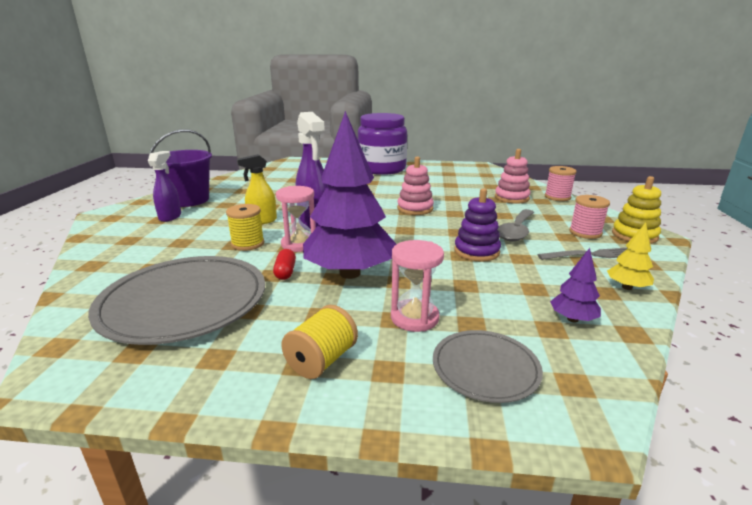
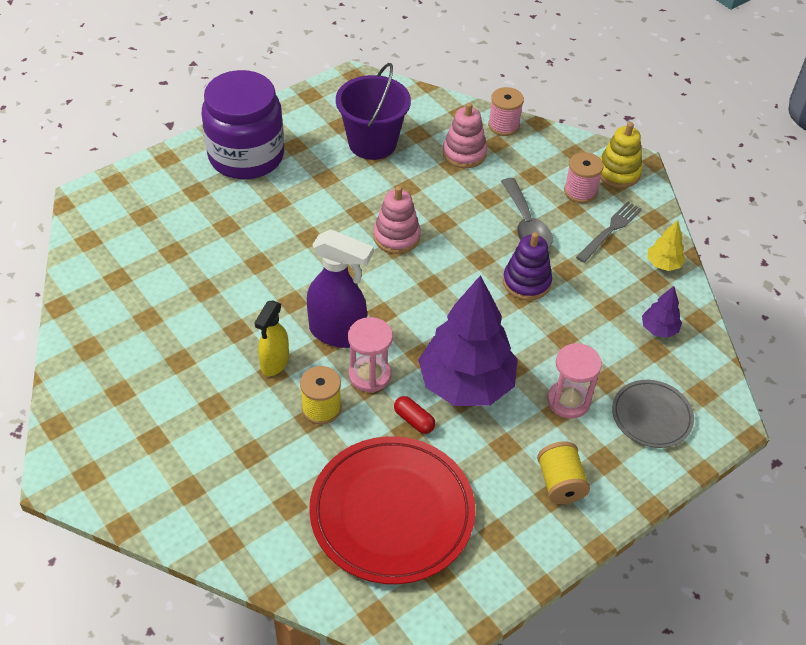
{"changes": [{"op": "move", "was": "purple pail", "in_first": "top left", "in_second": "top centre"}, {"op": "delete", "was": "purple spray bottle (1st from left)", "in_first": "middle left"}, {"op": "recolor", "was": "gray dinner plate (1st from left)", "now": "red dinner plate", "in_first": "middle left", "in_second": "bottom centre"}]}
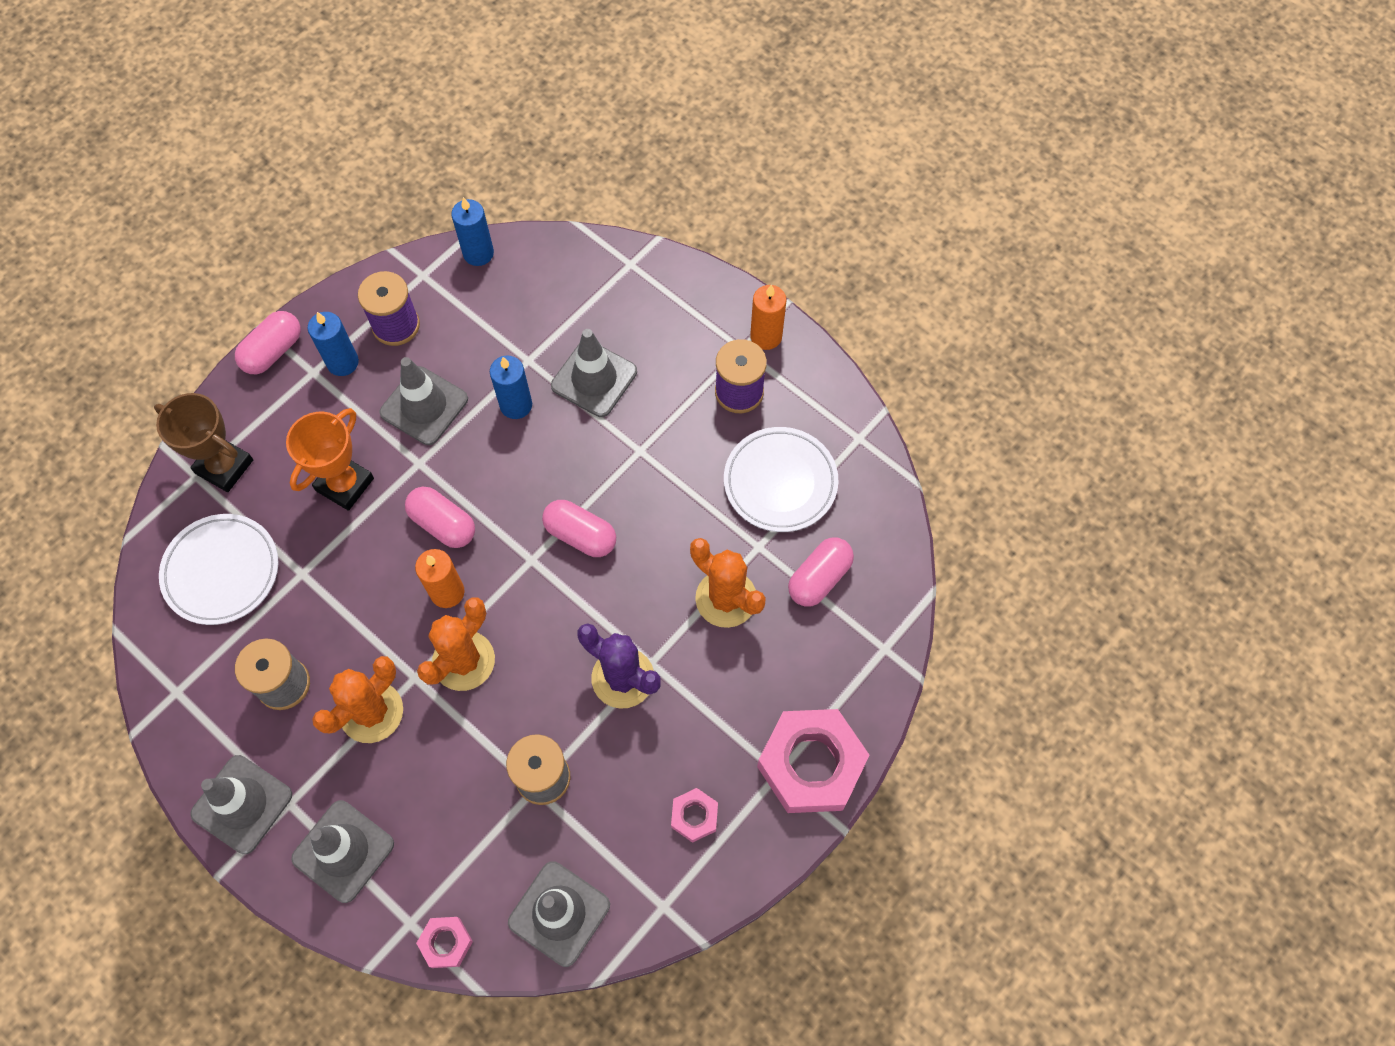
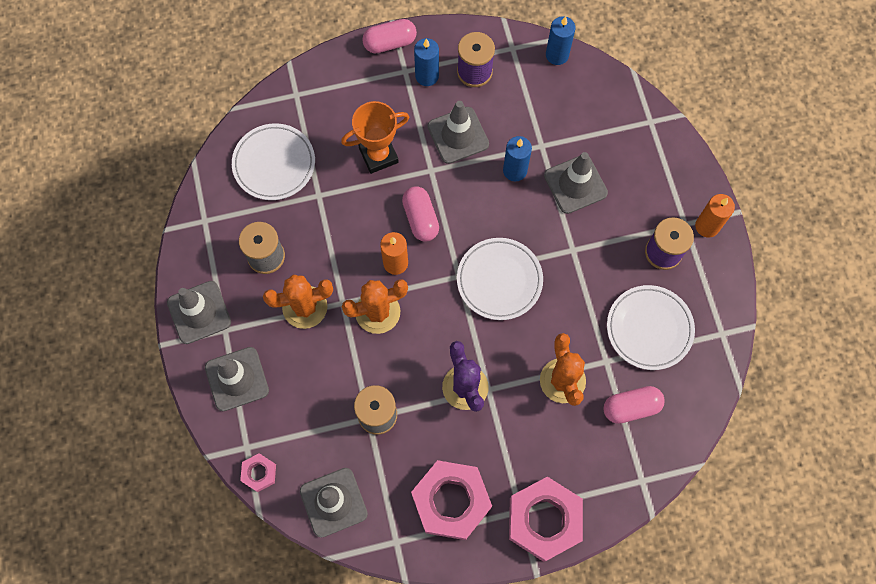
{"changes": [{"op": "delete", "was": "dark brown prize cup", "in_first": "middle left"}, {"op": "replace", "was": "pink capsule (3rd from left)", "now": "white dinner plate (2nd from left)", "in_first": "centre", "in_second": "centre"}, {"op": "resize", "was": "pink hexagon nut (2nd from left)", "in_first": "bottom centre", "in_second": "bottom centre", "ratio": 2.14}]}
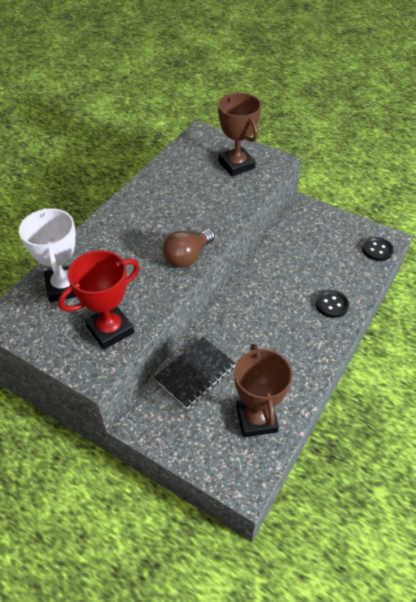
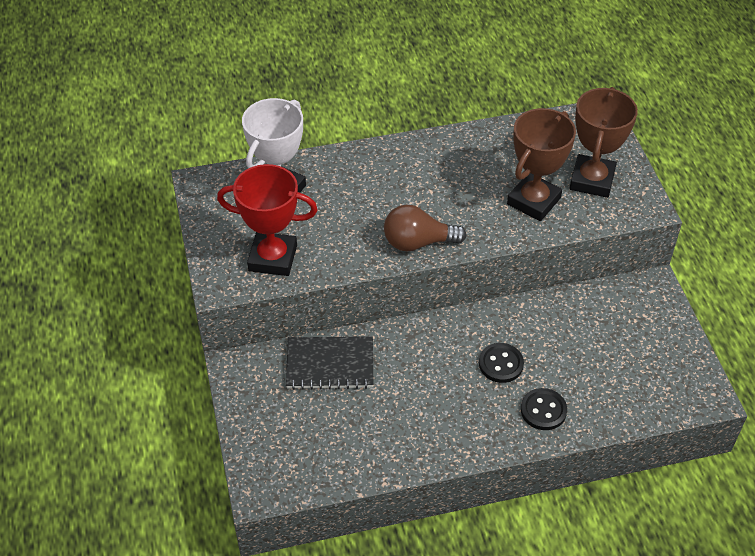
{"changes": [{"op": "move", "was": "jet-black shirt button (2nd from left in the first image)", "now": "jet-black shirt button (1st from left)", "in_first": "middle right", "in_second": "centre"}, {"op": "move", "was": "dark brown prize cup (2nd from left in the first image)", "now": "dark brown prize cup (1st from left)", "in_first": "centre", "in_second": "top right"}]}
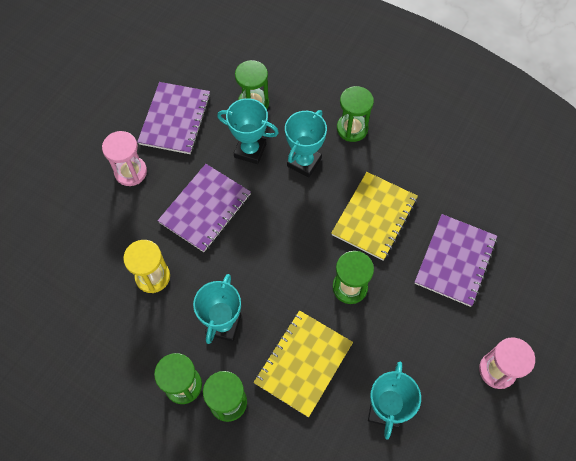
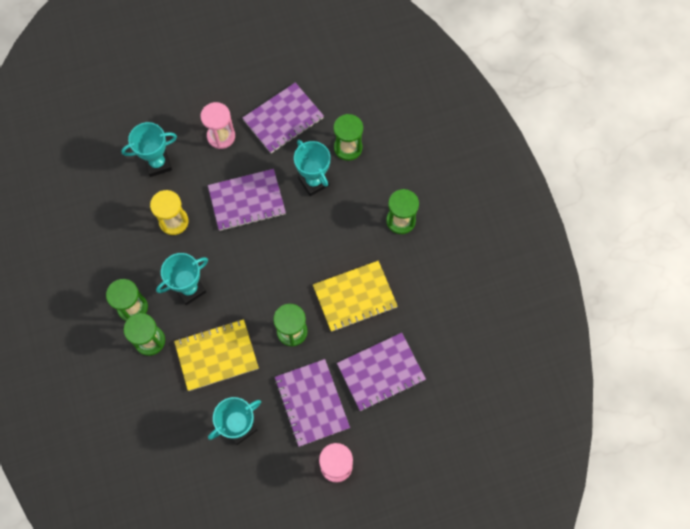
{"changes": [{"op": "move", "was": "turquoise prize cup (3rd from left in the first image)", "now": "turquoise prize cup (1st from left)", "in_first": "top centre", "in_second": "top left"}, {"op": "insert", "now": "purple notebook (3rd from left)", "in_second": "bottom centre"}]}
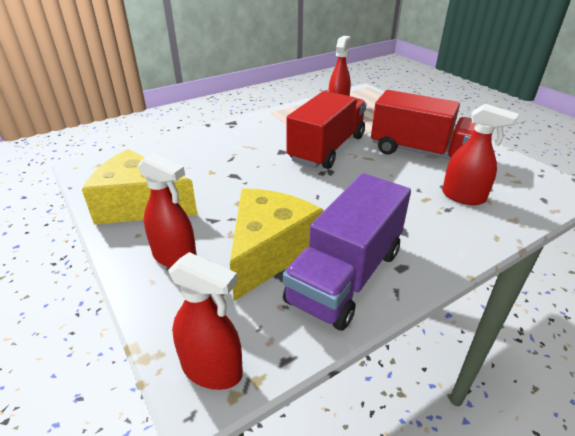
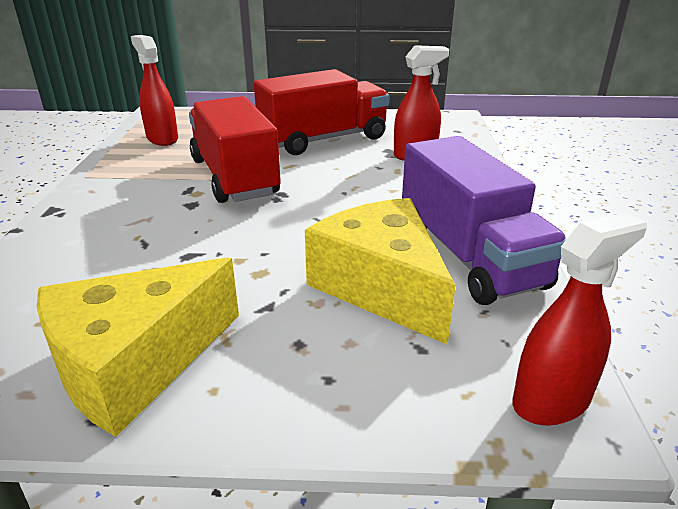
{"changes": [{"op": "delete", "was": "red spray bottle (1st from left)", "in_first": "middle left"}]}
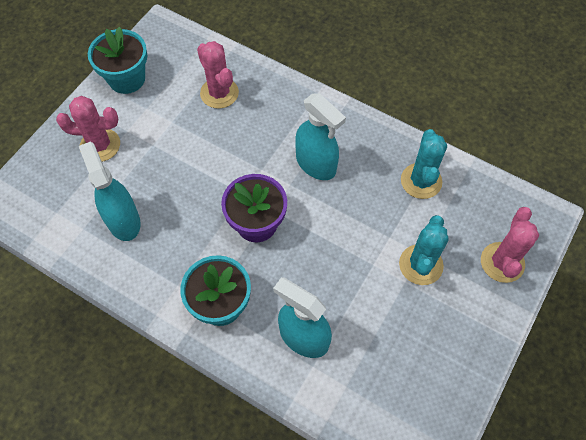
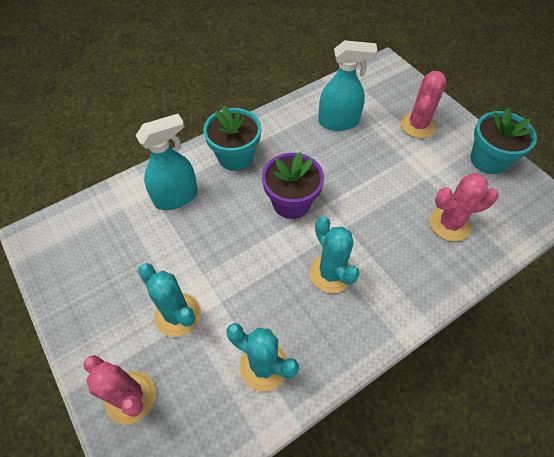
{"changes": [{"op": "replace", "was": "turquoise spray bottle (3rd from left)", "now": "turquoise saguaro cactus (3rd from left)", "in_first": "top centre", "in_second": "centre"}]}
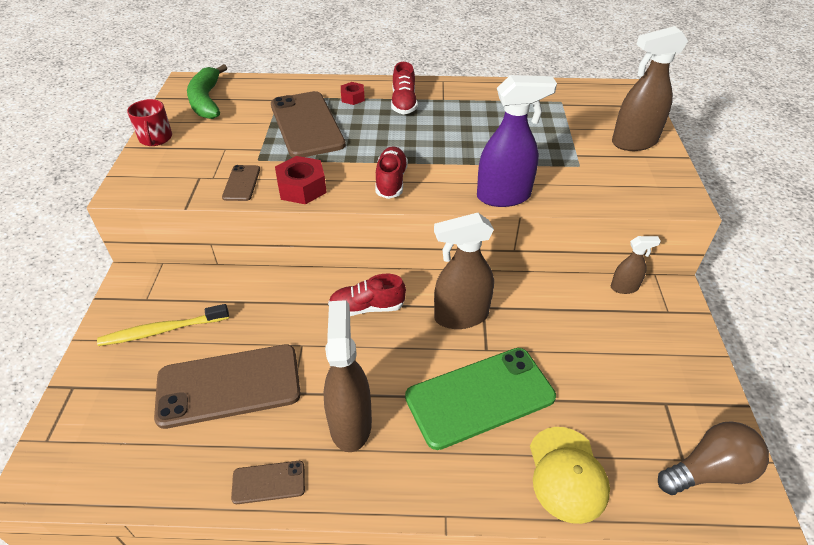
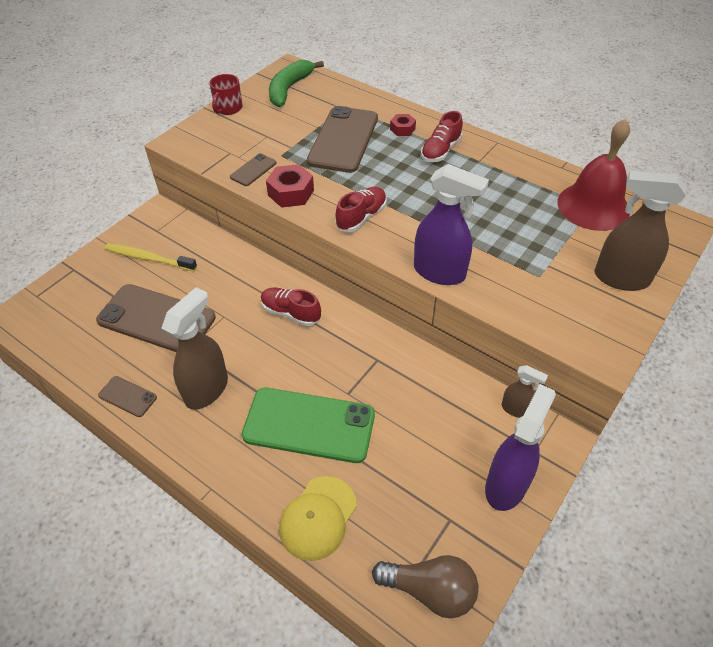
{"changes": [{"op": "delete", "was": "dark brown spray bottle (2nd from left)", "in_first": "centre"}, {"op": "insert", "now": "red hand bell", "in_second": "top right"}, {"op": "insert", "now": "purple spray bottle (2nd from left)", "in_second": "bottom right"}]}
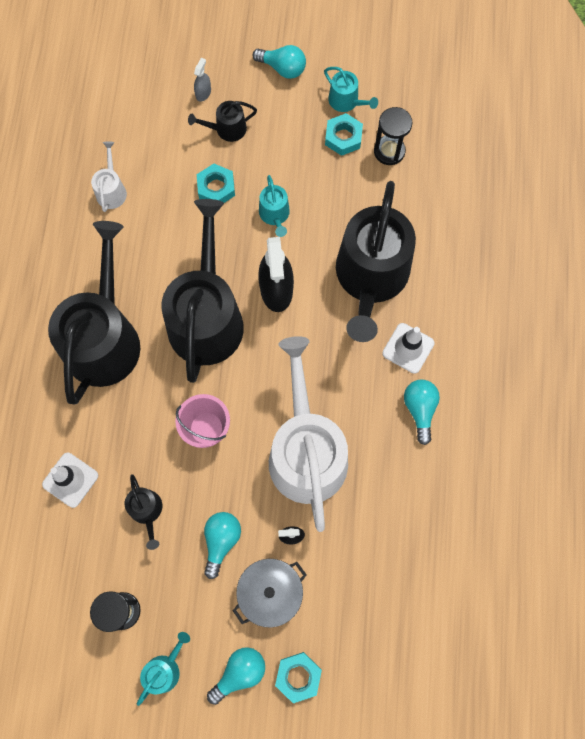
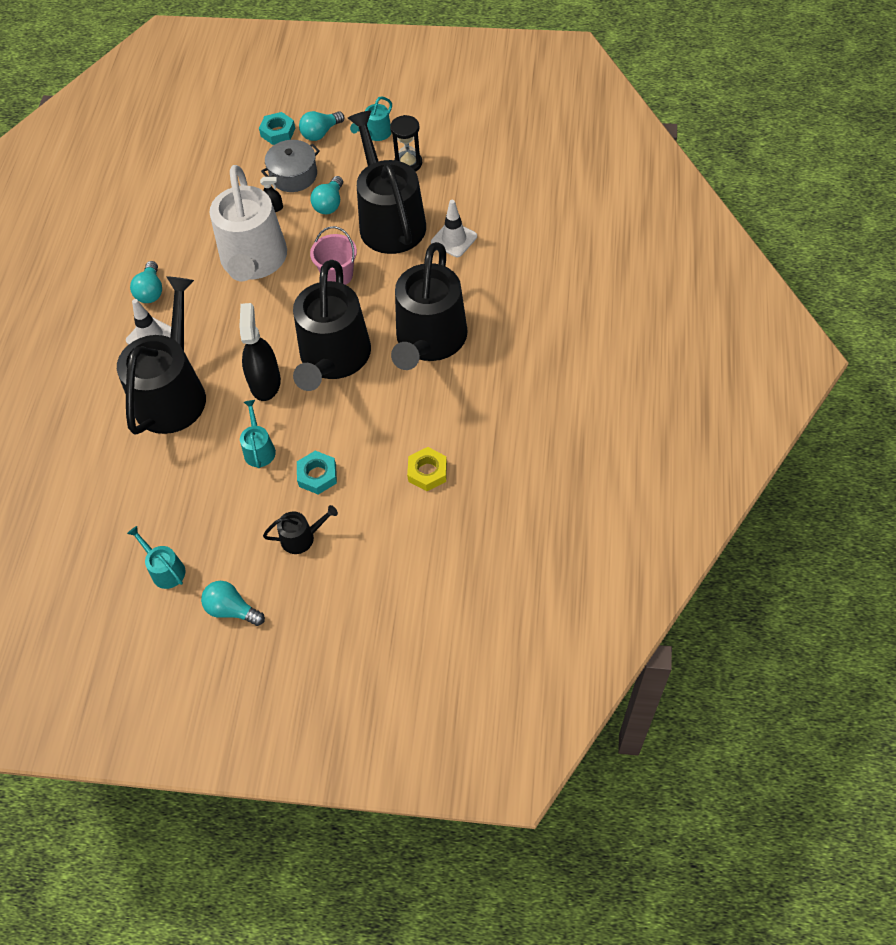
{"changes": [{"op": "delete", "was": "gray spray bottle", "in_first": "top centre"}, {"op": "delete", "was": "jet-black sand timer (2nd from left)", "in_first": "top right"}, {"op": "delete", "was": "turquoise hexagon nut (3rd from left)", "in_first": "top centre"}, {"op": "replace", "was": "white watering pot (1st from left)", "now": "yellow hexagon nut", "in_first": "top left", "in_second": "centre"}, {"op": "resize", "was": "jet-black watering pot (2nd from left in the first image)", "in_first": "bottom left", "in_second": "top centre", "ratio": 2.38}]}
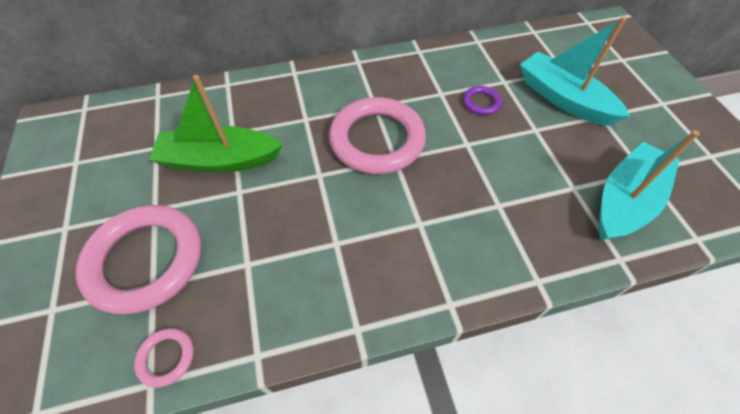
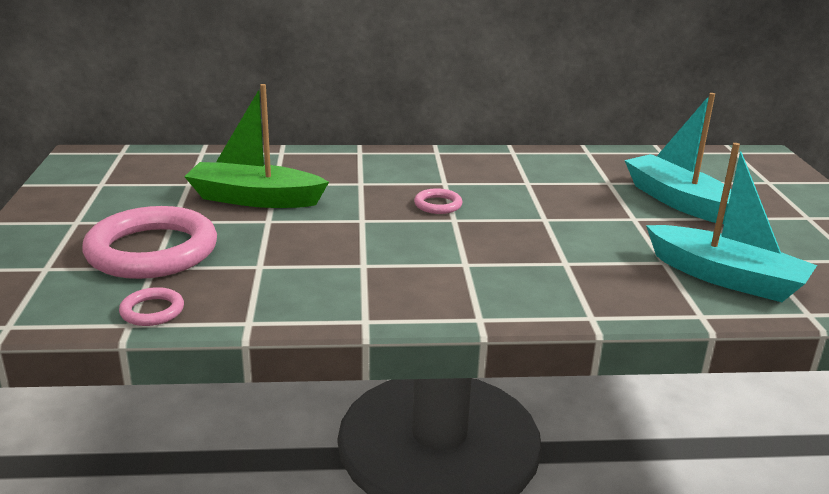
{"changes": [{"op": "delete", "was": "purple hoop", "in_first": "top centre"}, {"op": "resize", "was": "pink hoop (3rd from left)", "in_first": "top centre", "in_second": "centre", "ratio": 0.43}, {"op": "rotate", "was": "turquoise boat (2nd from left)", "in_first": "middle right", "in_second": "middle right", "clockwise": 75}]}
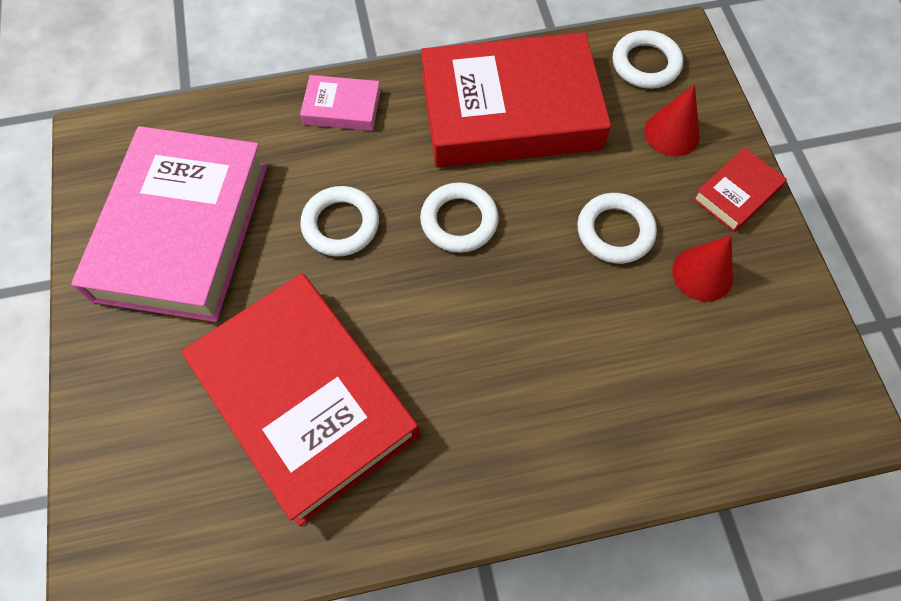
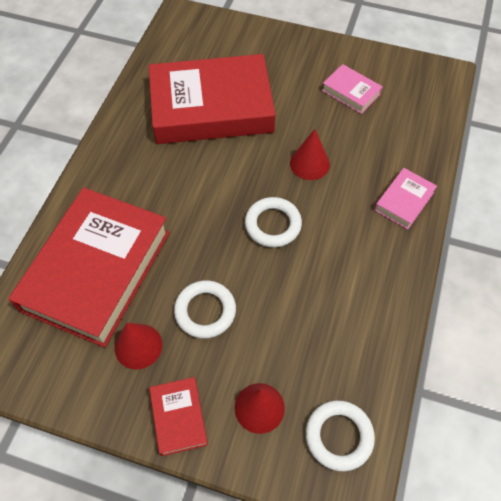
{"changes": [{"op": "move", "was": "red hardback (2nd from left in the first image)", "now": "red hardback (1st from left)", "in_first": "top centre", "in_second": "middle left"}, {"op": "resize", "was": "pink hardback (1st from left)", "in_first": "middle left", "in_second": "top right", "ratio": 0.43}, {"op": "replace", "was": "white hoop (1st from left)", "now": "red cone shape (3rd from left)", "in_first": "centre", "in_second": "top centre"}]}
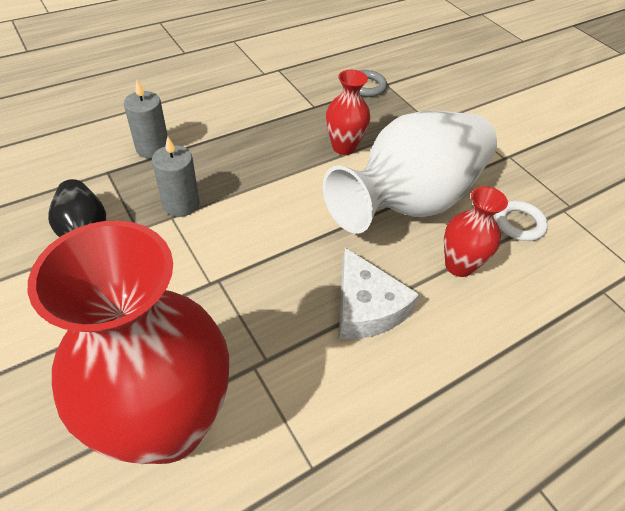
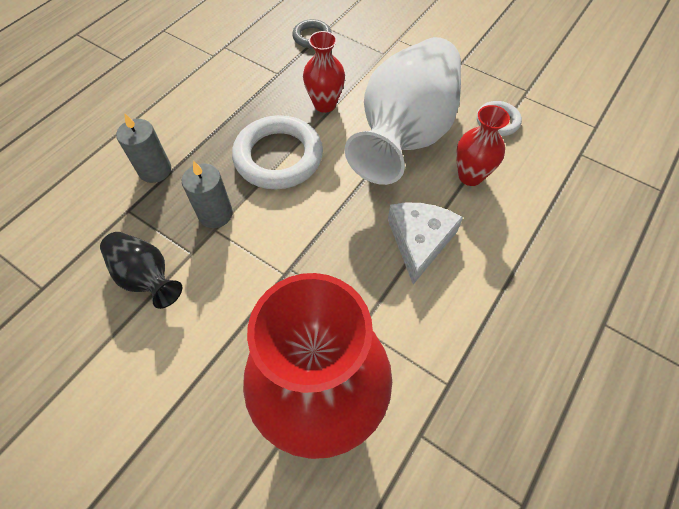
{"changes": [{"op": "rotate", "was": "white piece of cheese", "in_first": "centre", "in_second": "centre", "clockwise": -120}, {"op": "insert", "now": "white hoop (1st from left)", "in_second": "top centre"}]}
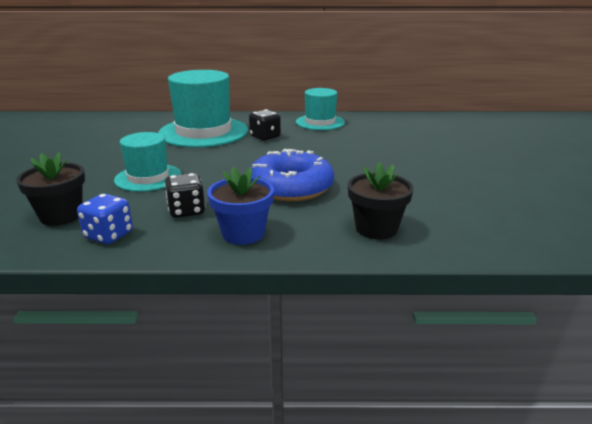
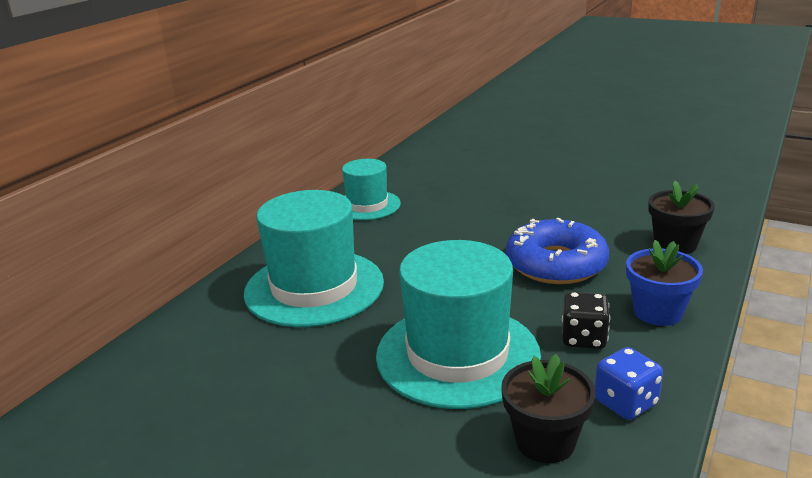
{"changes": [{"op": "delete", "was": "jet-black dice (2nd from left)", "in_first": "top centre"}, {"op": "resize", "was": "turquoise top hat (1st from left in the first image)", "in_first": "middle left", "in_second": "bottom centre", "ratio": 1.7}]}
